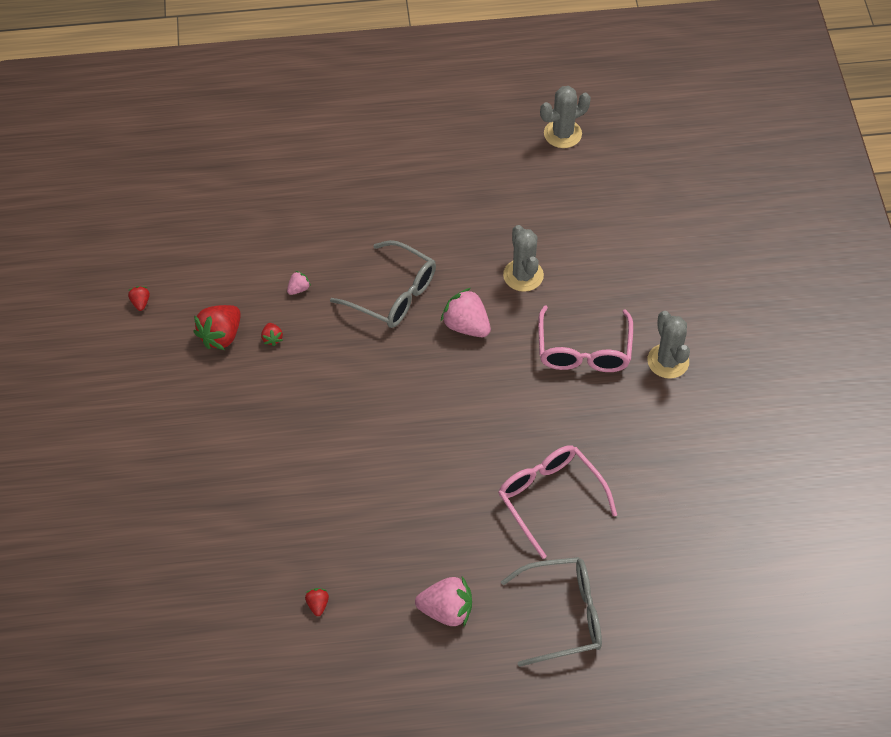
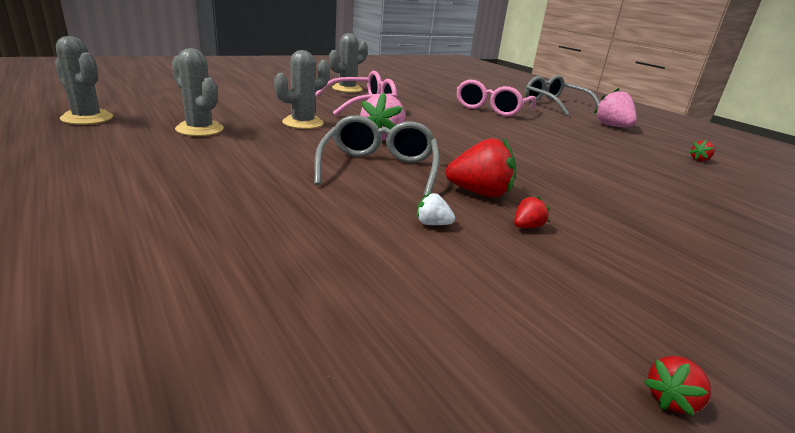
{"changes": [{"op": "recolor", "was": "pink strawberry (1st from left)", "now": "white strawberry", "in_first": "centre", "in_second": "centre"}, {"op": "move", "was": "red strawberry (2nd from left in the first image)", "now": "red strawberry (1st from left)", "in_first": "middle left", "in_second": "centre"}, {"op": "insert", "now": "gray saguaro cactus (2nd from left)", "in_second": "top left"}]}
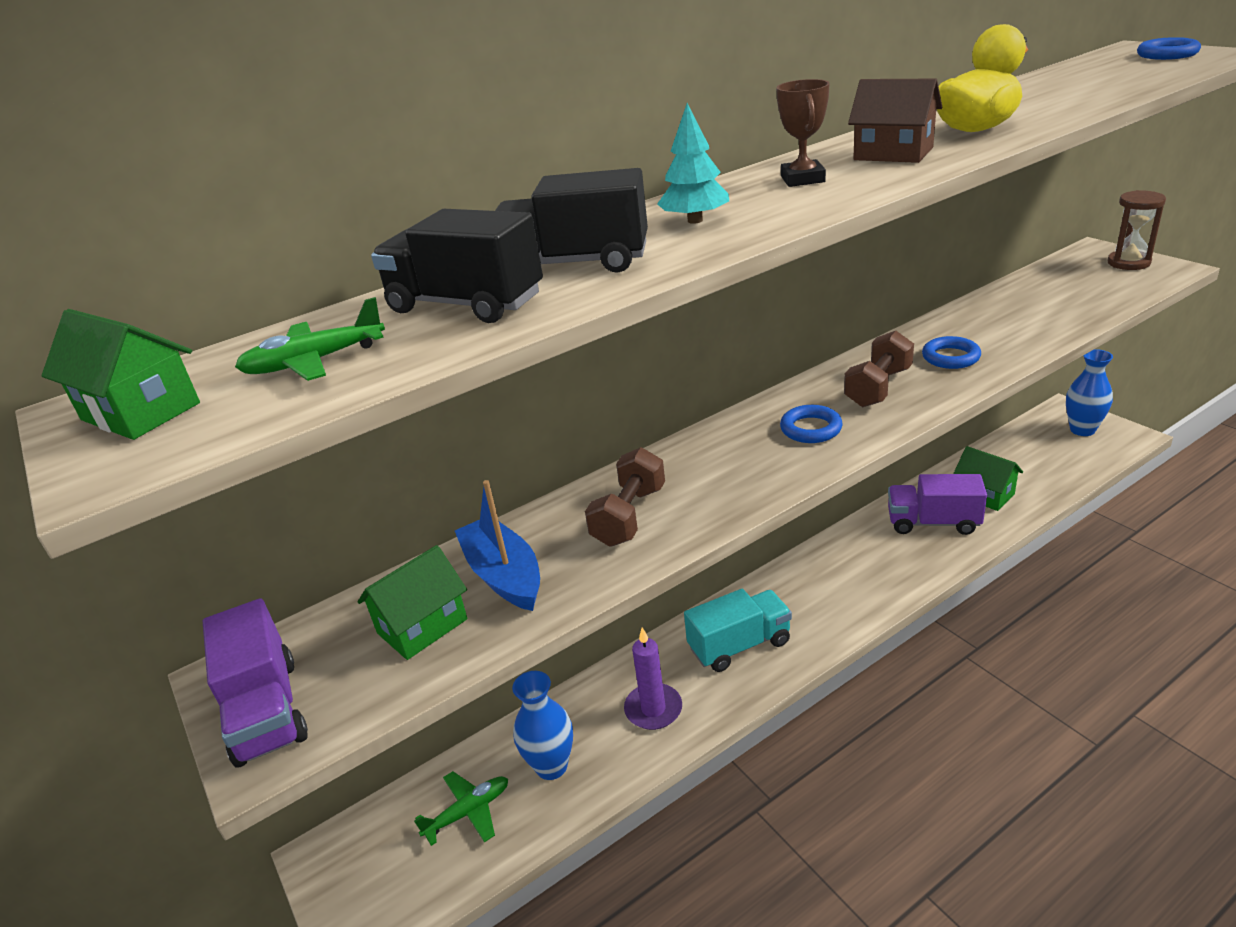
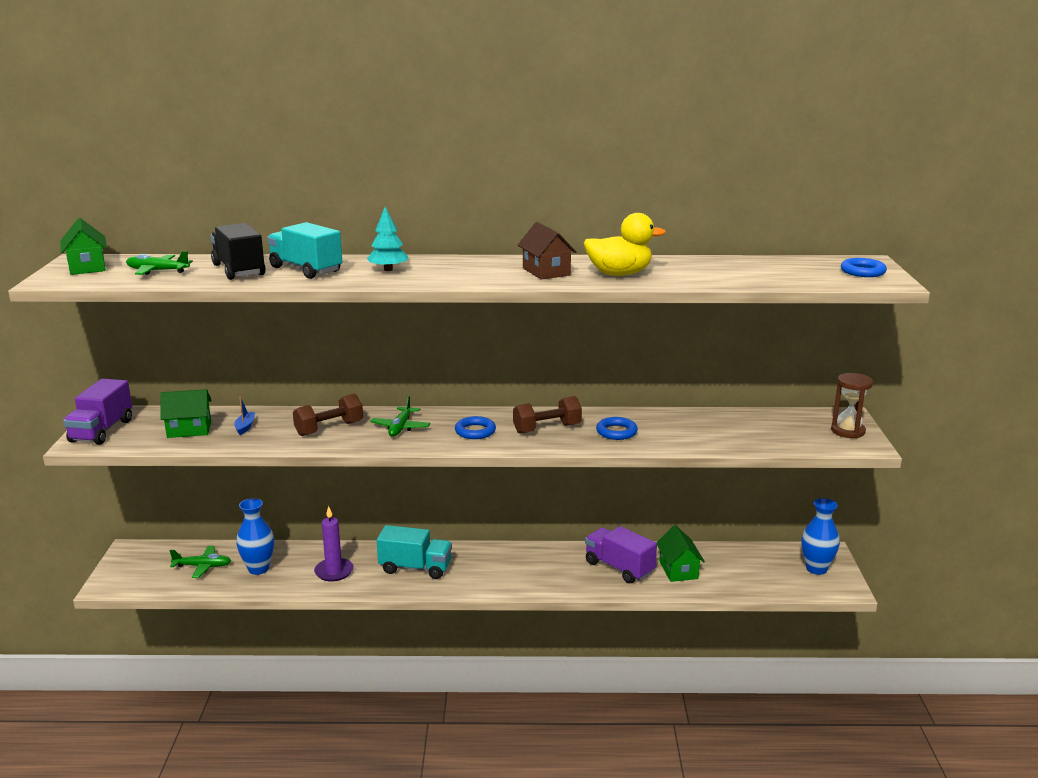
{"changes": [{"op": "delete", "was": "dark brown prize cup", "in_first": "top centre"}, {"op": "recolor", "was": "jet-black lorry (2nd from left)", "now": "turquoise lorry (1st from left)", "in_first": "top centre", "in_second": "top left"}, {"op": "resize", "was": "blue boat", "in_first": "centre", "in_second": "middle left", "ratio": 0.5}, {"op": "insert", "now": "green aeroplane (3rd from left)", "in_second": "centre"}]}
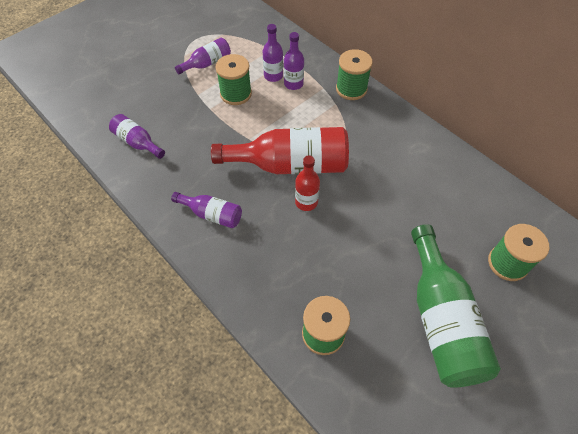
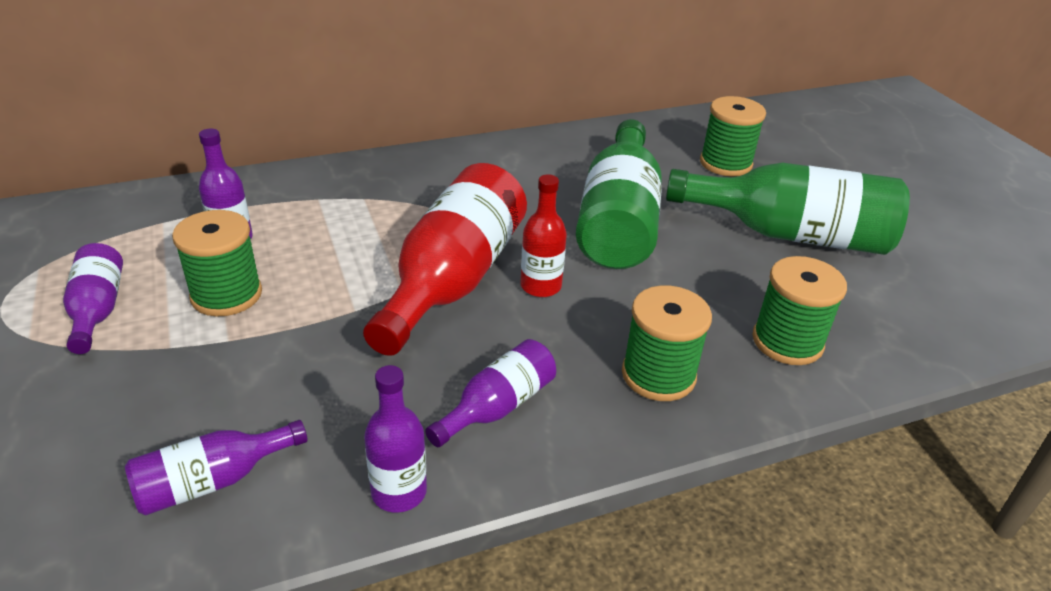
{"changes": [{"op": "move", "was": "purple flask (5th from left in the first image)", "now": "purple flask (4th from left)", "in_first": "top centre", "in_second": "bottom centre"}, {"op": "move", "was": "green spool (3rd from left in the first image)", "now": "green spool (2nd from left)", "in_first": "top centre", "in_second": "centre"}, {"op": "insert", "now": "green flask (1st from left)", "in_second": "top centre"}]}
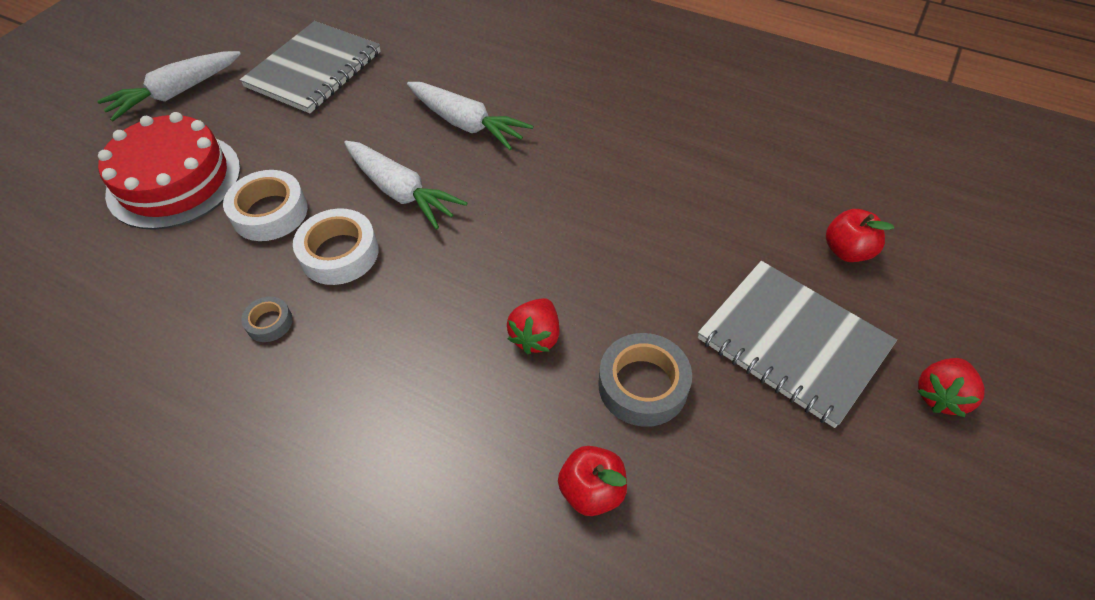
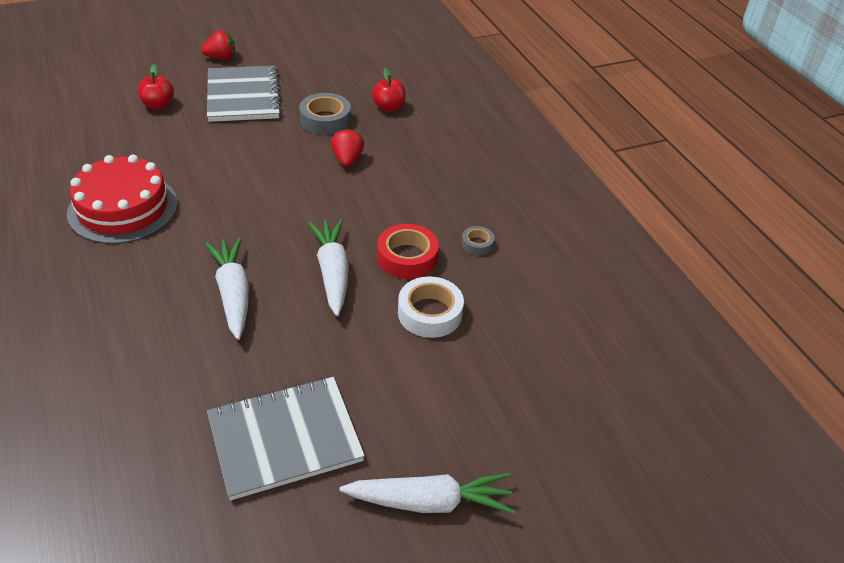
{"changes": [{"op": "move", "was": "red layer cake", "in_first": "top left", "in_second": "middle left"}, {"op": "recolor", "was": "white roll of tape (2nd from left)", "now": "red roll of tape", "in_first": "middle left", "in_second": "centre"}, {"op": "rotate", "was": "red strawberry (1st from left in the first image)", "in_first": "centre", "in_second": "top centre", "clockwise": -60}]}
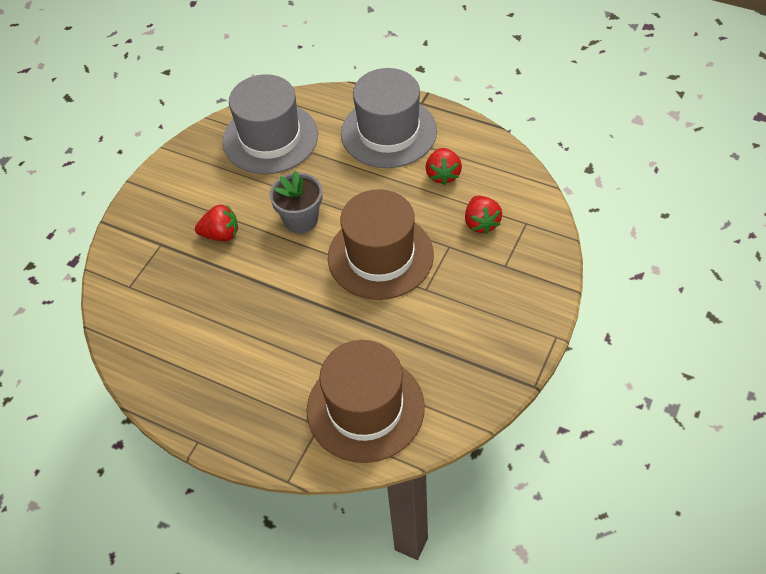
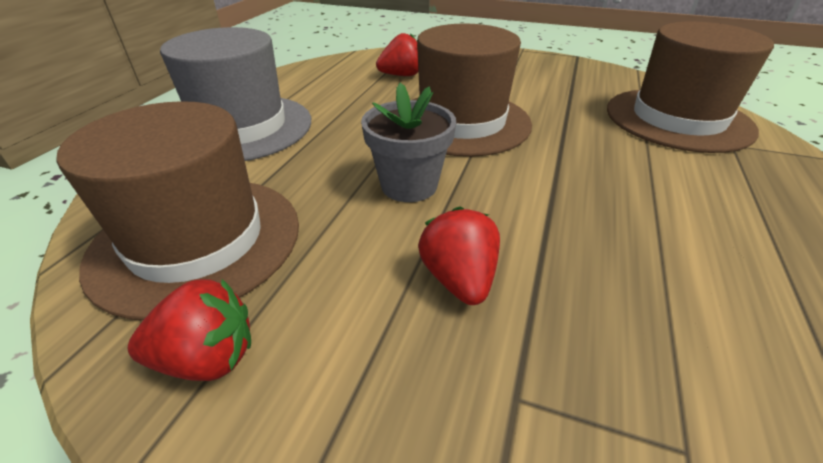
{"changes": [{"op": "recolor", "was": "gray top hat (1st from left)", "now": "dark brown top hat (1st from left)", "in_first": "top centre", "in_second": "middle left"}, {"op": "move", "was": "red strawberry (2nd from left in the first image)", "now": "red strawberry (1st from left)", "in_first": "top centre", "in_second": "bottom left"}]}
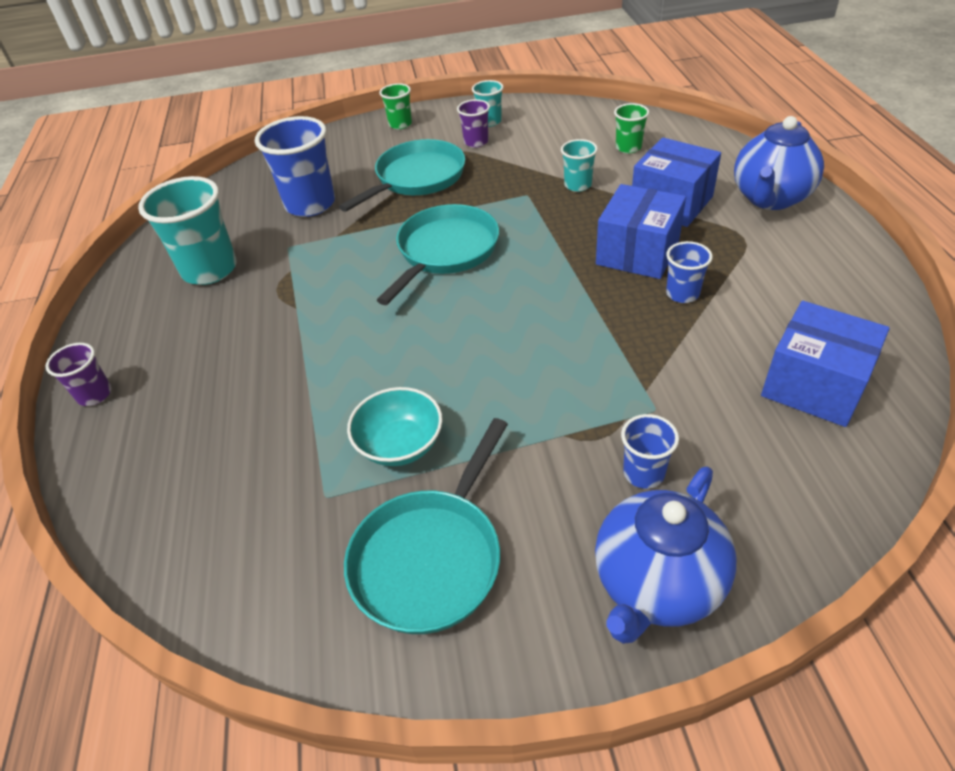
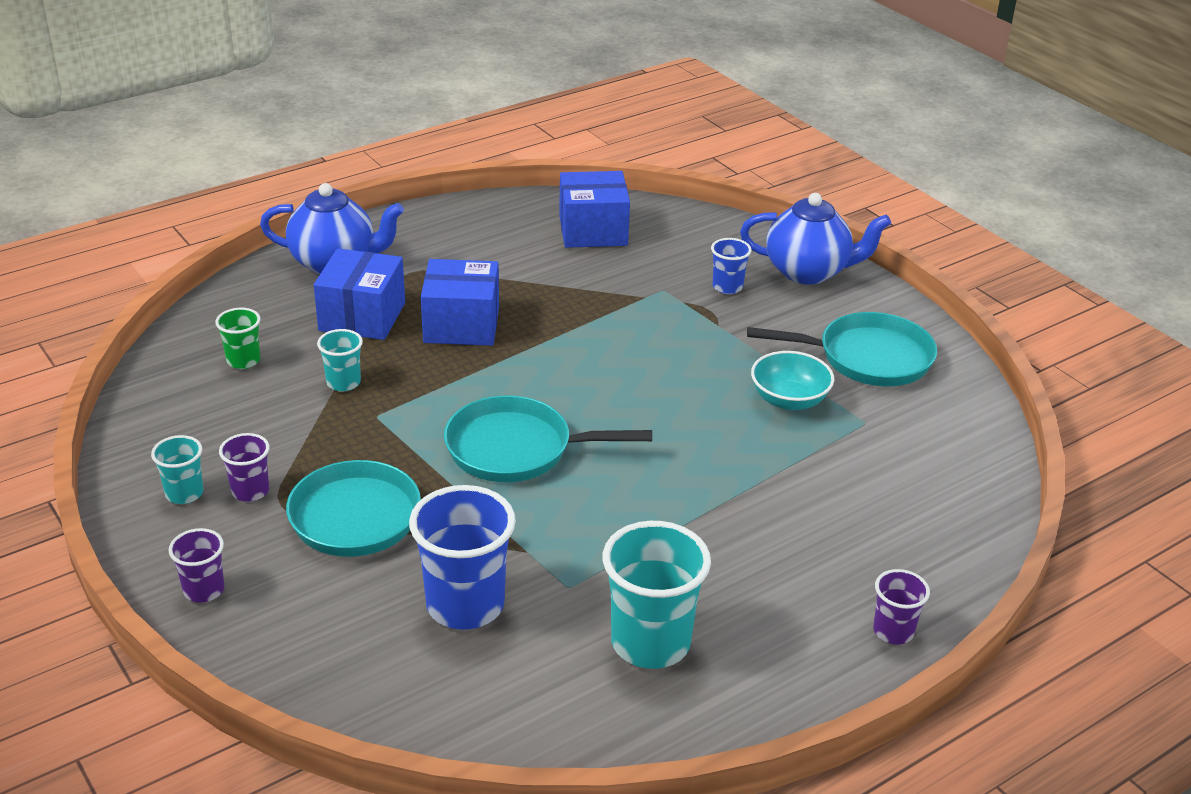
{"changes": [{"op": "recolor", "was": "green tumbler (1st from left)", "now": "purple tumbler (1st from left)", "in_first": "top centre", "in_second": "bottom left"}, {"op": "delete", "was": "blue tumbler (3rd from left)", "in_first": "middle right"}, {"op": "rotate", "was": "blue package (3rd from left)", "in_first": "middle right", "in_second": "top centre", "clockwise": 75}]}
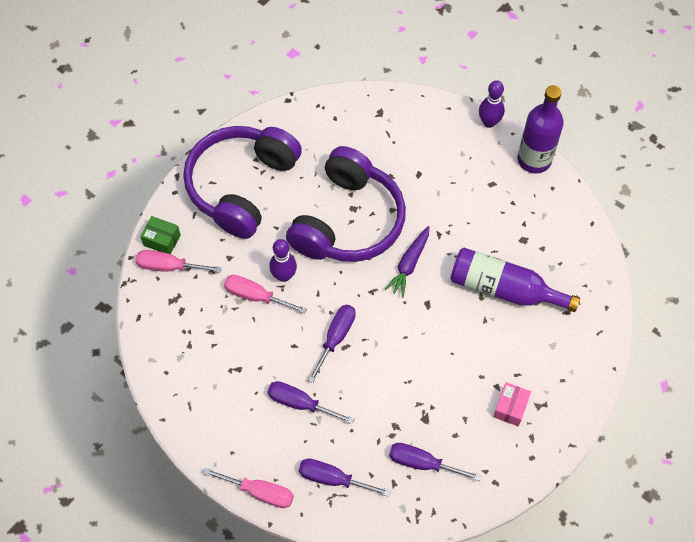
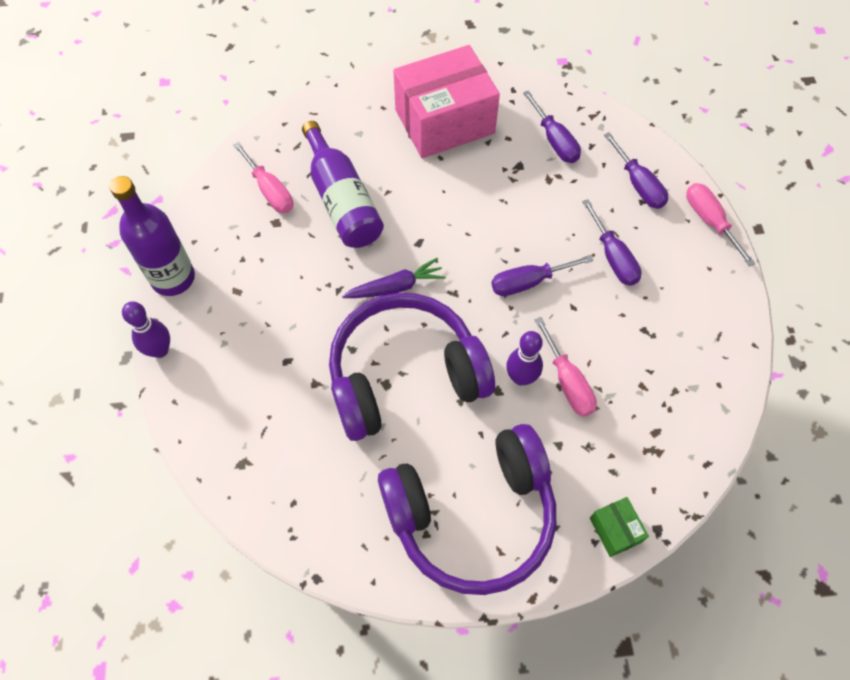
{"changes": [{"op": "move", "was": "pink screwdriver (1st from left)", "in_first": "middle left", "in_second": "top left"}, {"op": "resize", "was": "pink package", "in_first": "bottom right", "in_second": "top centre", "ratio": 2.43}]}
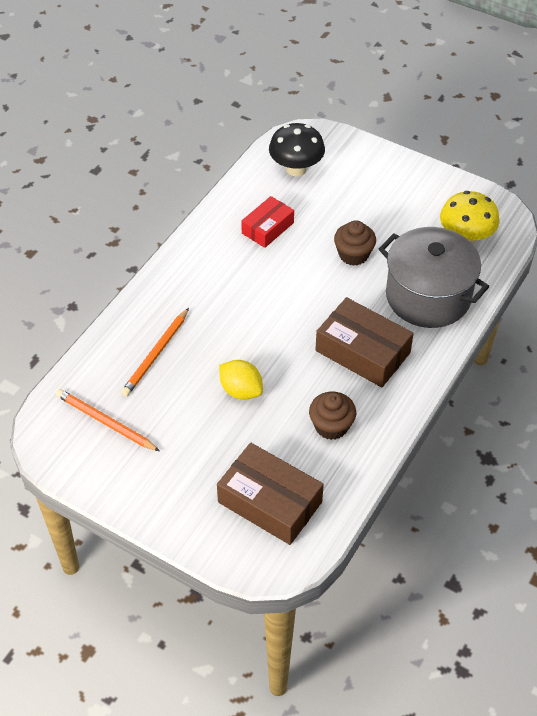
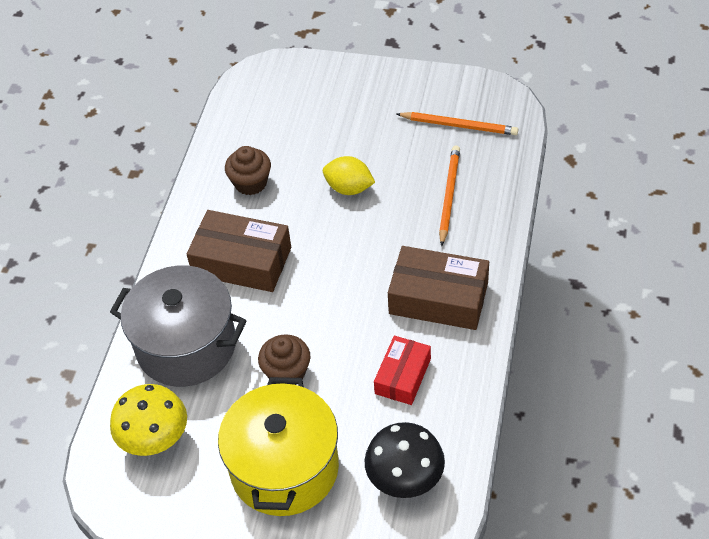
{"changes": [{"op": "move", "was": "dark brown package (1st from left in the first image)", "now": "dark brown package (2nd from left)", "in_first": "bottom centre", "in_second": "centre"}, {"op": "insert", "now": "yellow stockpot", "in_second": "bottom centre"}]}
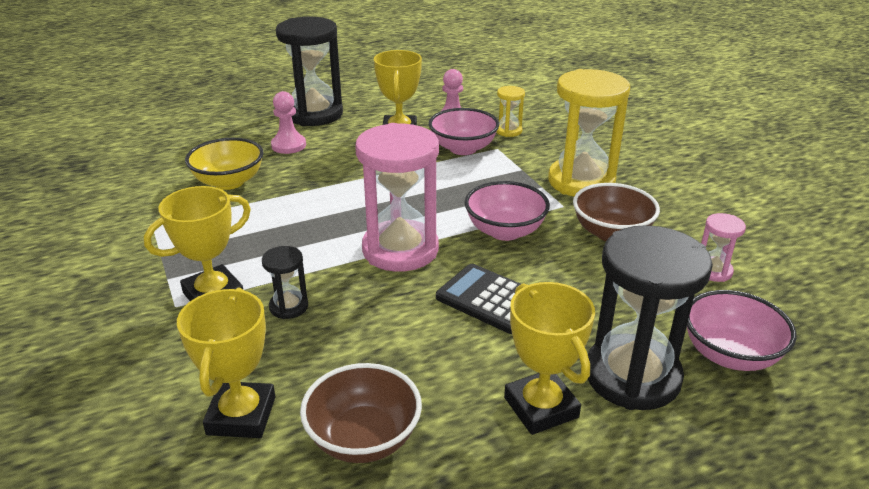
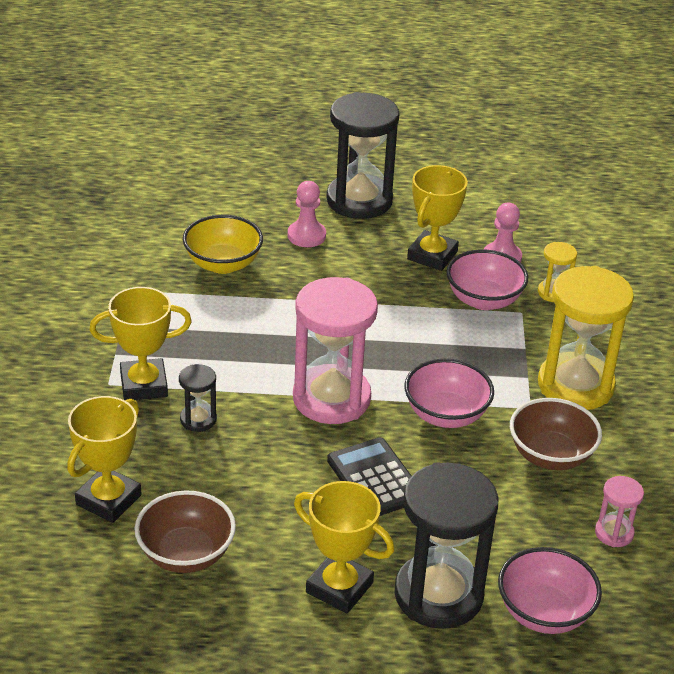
{"changes": [{"op": "rotate", "was": "yellow prize cup (4th from left in the first image)", "in_first": "bottom centre", "in_second": "bottom centre", "clockwise": -60}]}
